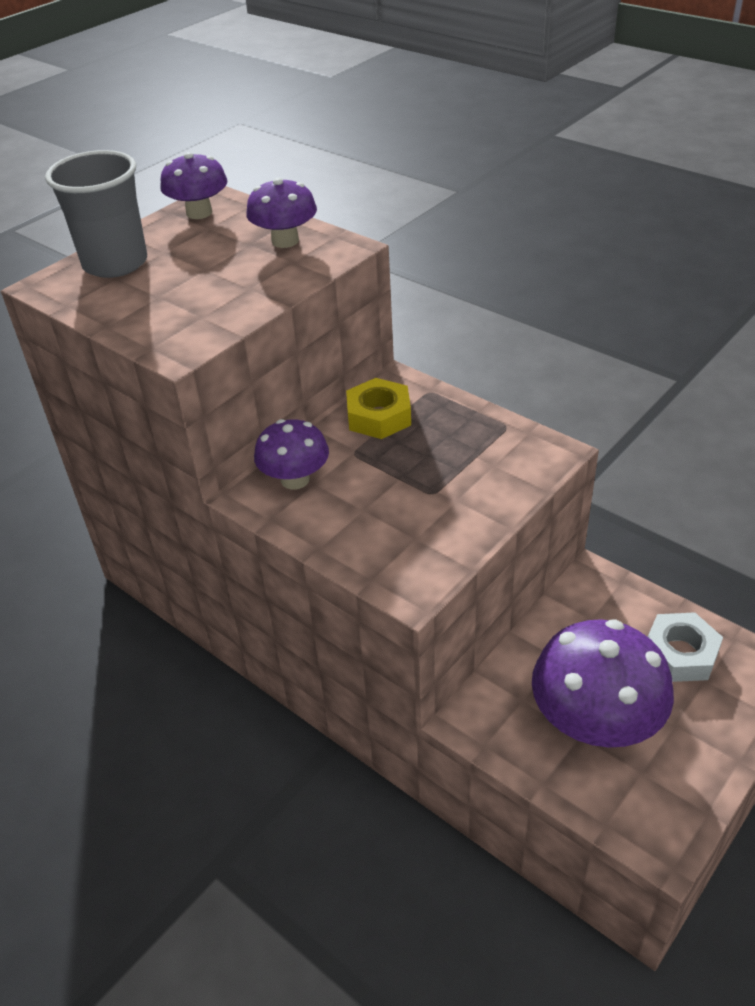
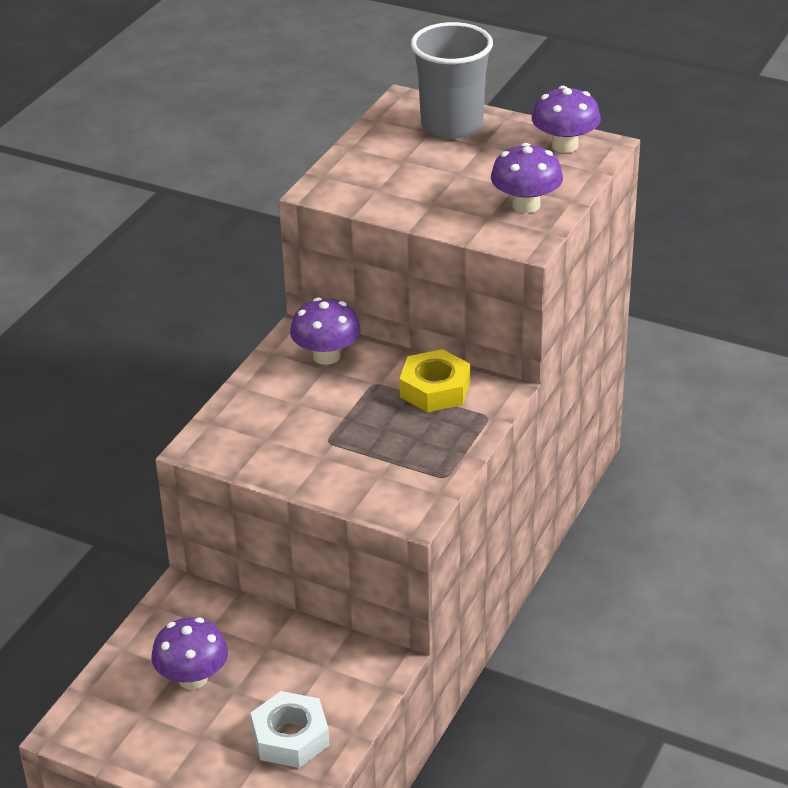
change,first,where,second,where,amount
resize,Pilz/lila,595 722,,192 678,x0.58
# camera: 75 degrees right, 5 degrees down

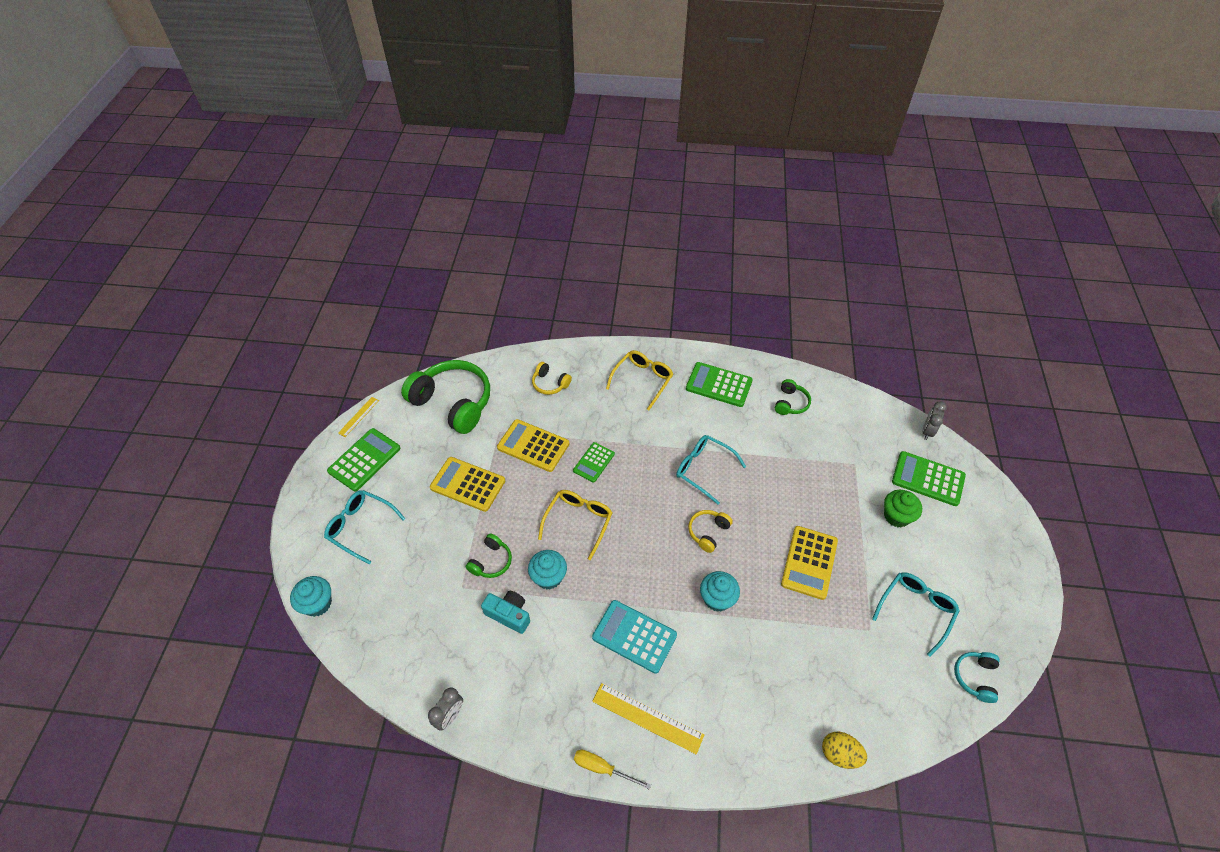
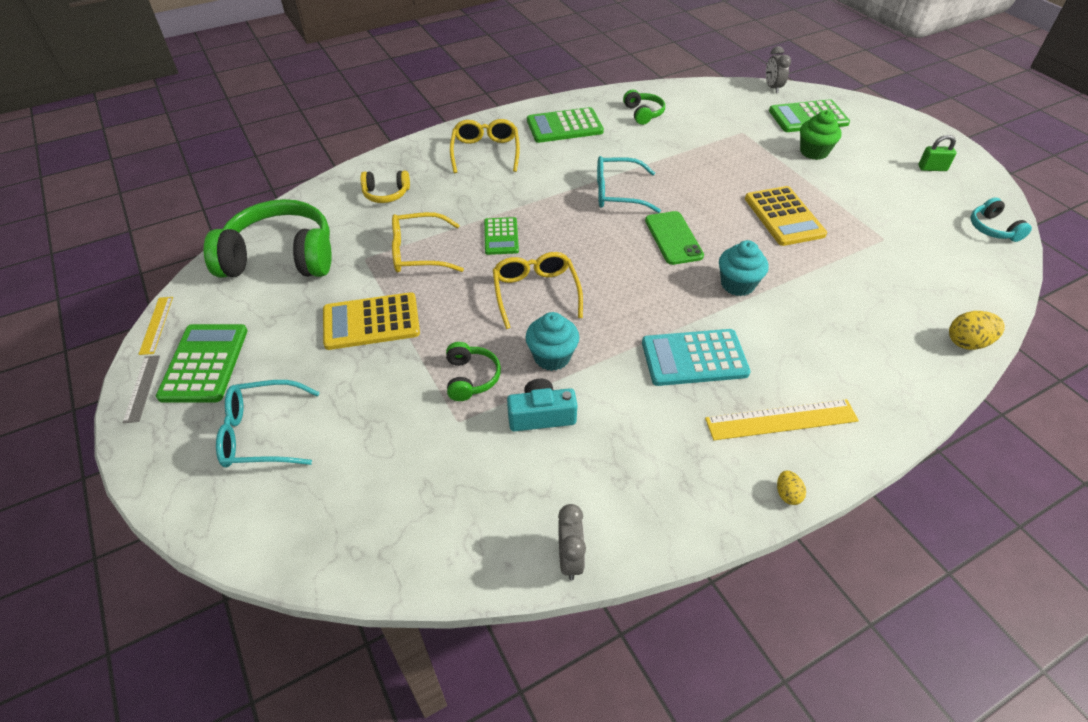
change,first,where,second,where,amount
delete,Muffin/türkis,317 603,,,
delete,Brille/türkis,916 610,,,
insert,,,Lineal/grau,142 388,
insert,,,Vorhängeschloss/grün,932 168,
replace,Taschenrechner/gelb,533 446,Brille/gelb,418 253,
replace,Schraubenzieher/gelb,602 768,Ei/gelb,787 494,
replace,Kopfhörer/gelb,708 532,Handy/grün,673 238,
# camera: 35 degrees left, 5 degrees down

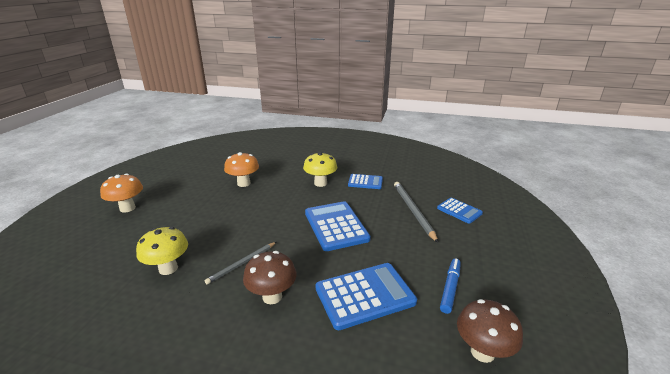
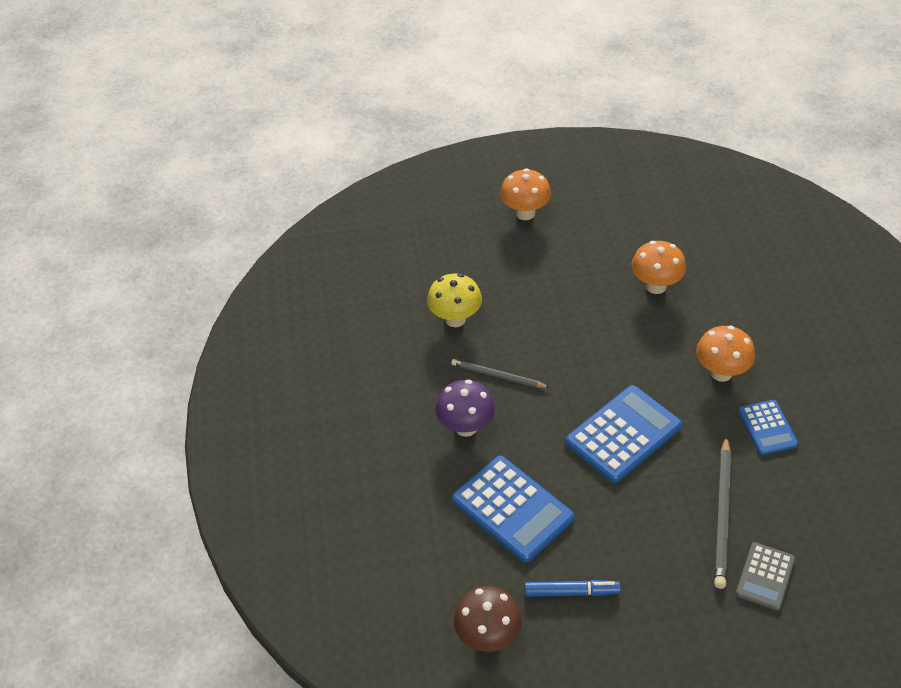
change,first,where,second,where,amount
recolor,Pilz/braun,272 296,Pilz/lila,466 427,
recolor,Pilz/gelb,320 183,Pilz/orange,721 373,
recolor,Taschenrechner/blau,459 211,Taschenrechner/grau,765 576,
rotate,Bleistift/grau,413 211,,722 514,135 degrees clockwise
# camera: 70 degrees right, 20 degrees up

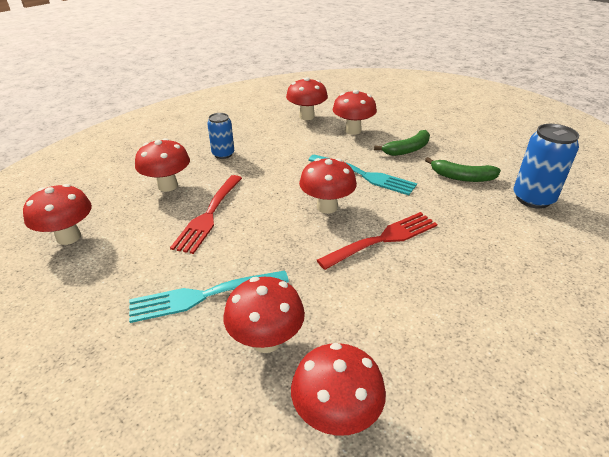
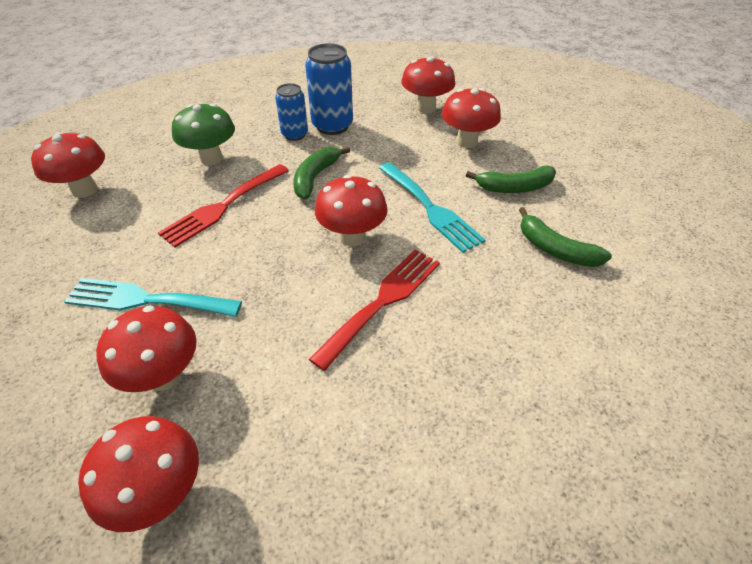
change,first,where,second,where,amount
insert,,,Banane/grün,315 177,
move,Dose/blau,533 199,,332 126,
recolor,Pilz/rot,168 186,Pilz/grün,211 158,
rotate,Gabel/rot,383 239,,382 301,45 degrees counterclockwise
# camera: 25 degrees right, 10 degrees up

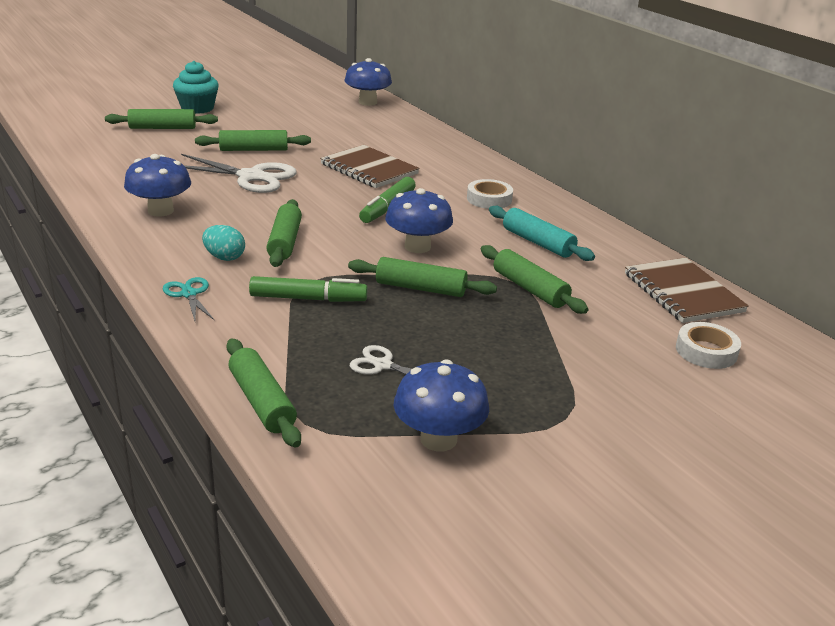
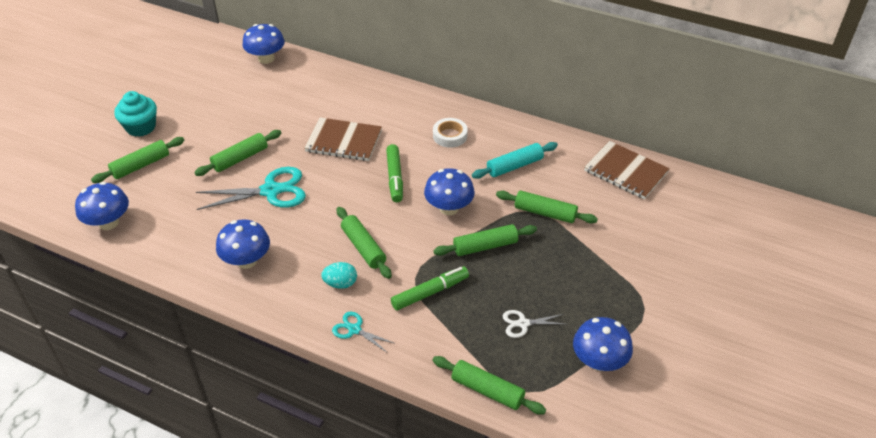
change,first,where,second,where,amount
delete,Klebeband/weiß,706 351,,,
insert,,,Pilz/blau,108 223,
recolor,Schere/weiß,251 177,Schere/türkis,271 191,
rotate,Nudelholz/türkis,538 242,,514 166,45 degrees counterclockwise
# camera: 30 degrees left, 15 degrees up

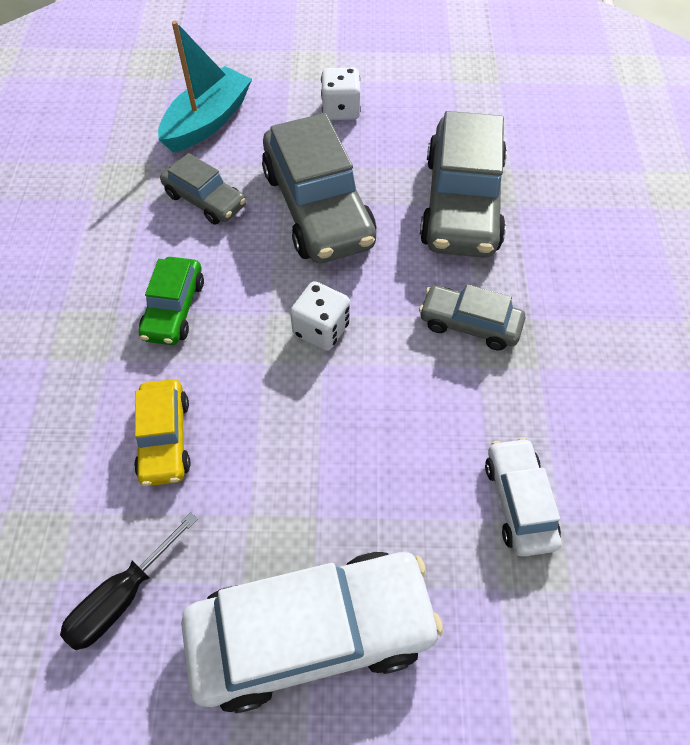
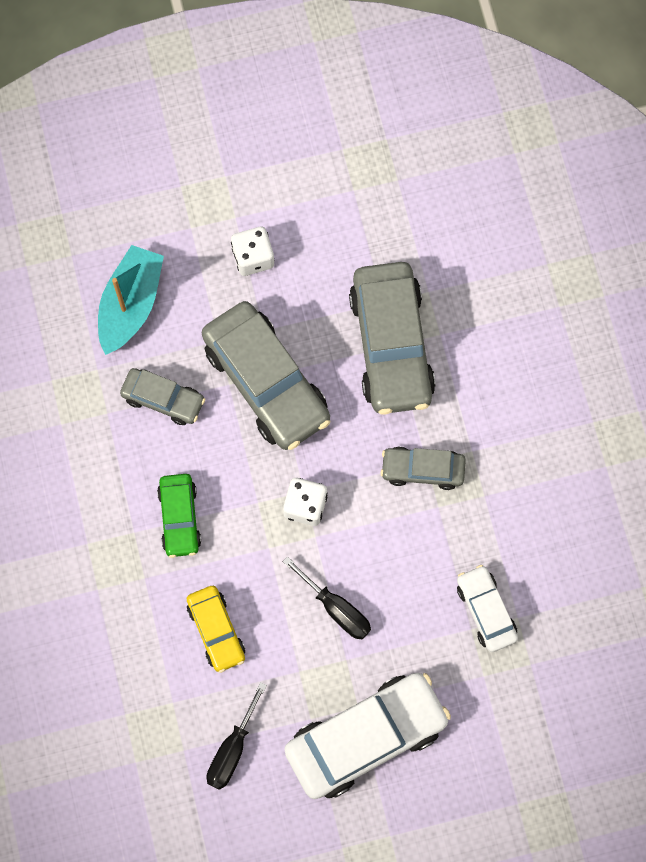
change,first,where,second,where,amount
insert,,,Schraubenzieher/schwarz,336 608,
# camera: 15 degrees left, 15 degrees up

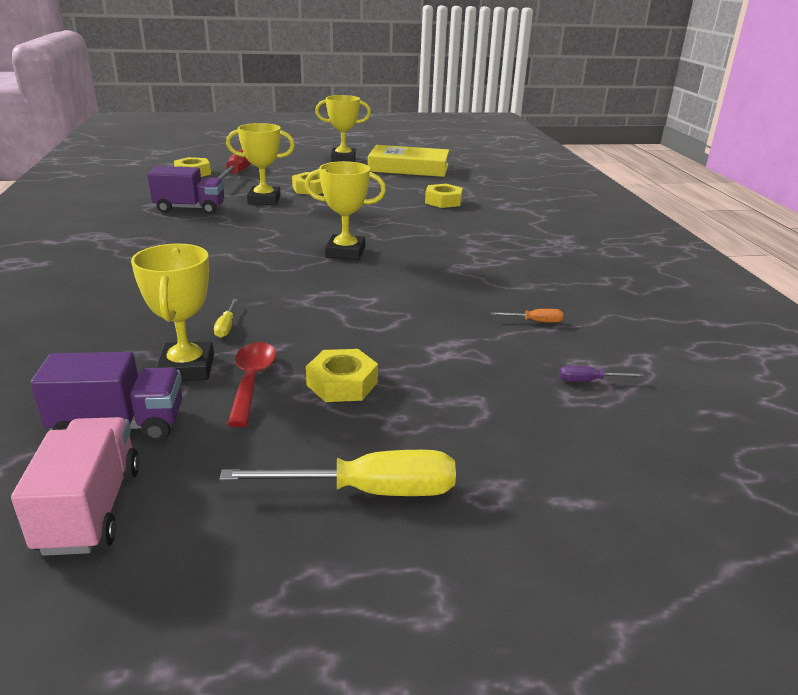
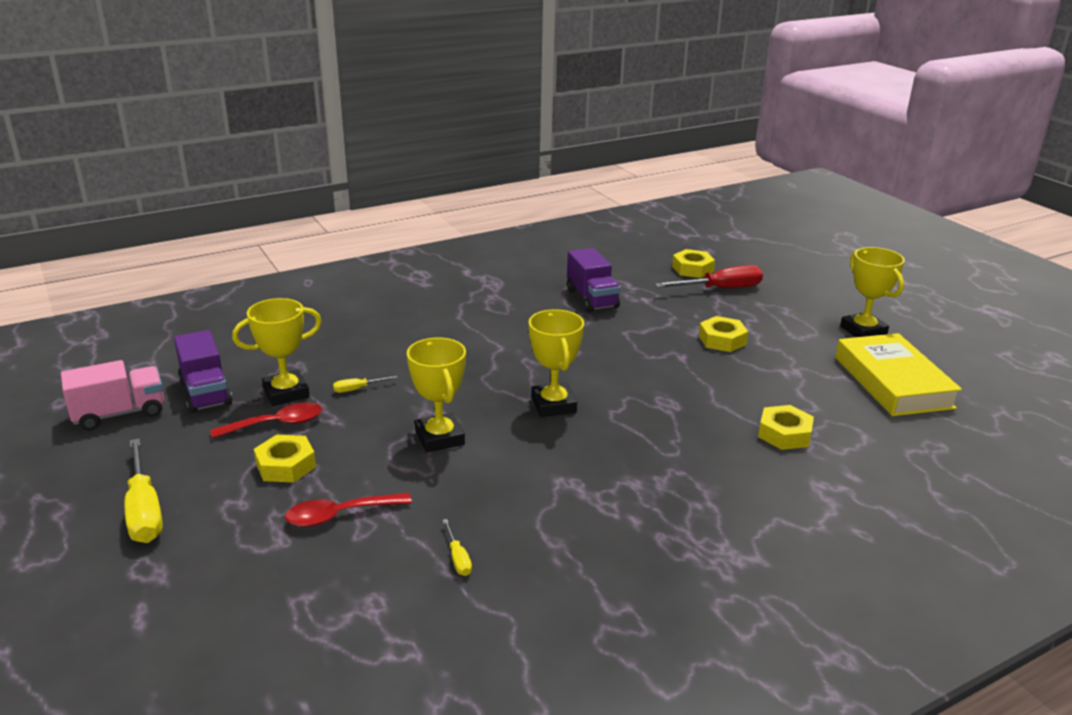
change,first,where,second,where,amount
delete,Schraubenzieher/lila,589 381,,,
insert,,,Löffel/rot,340 515,
move,Pokal/gelb,264 200,,439 438,
recolor,Schraubenzieher/orange,535 321,Schraubenzieher/gelb,458 558,
# camera: 70 degrees right, 0 degrees up

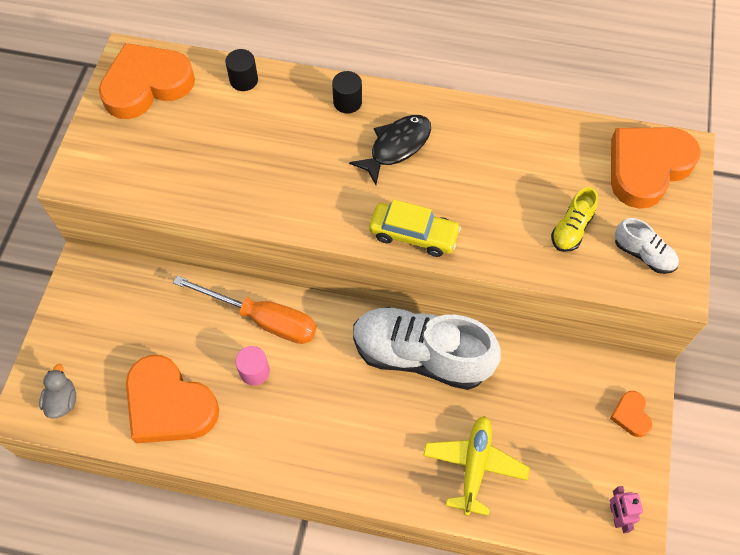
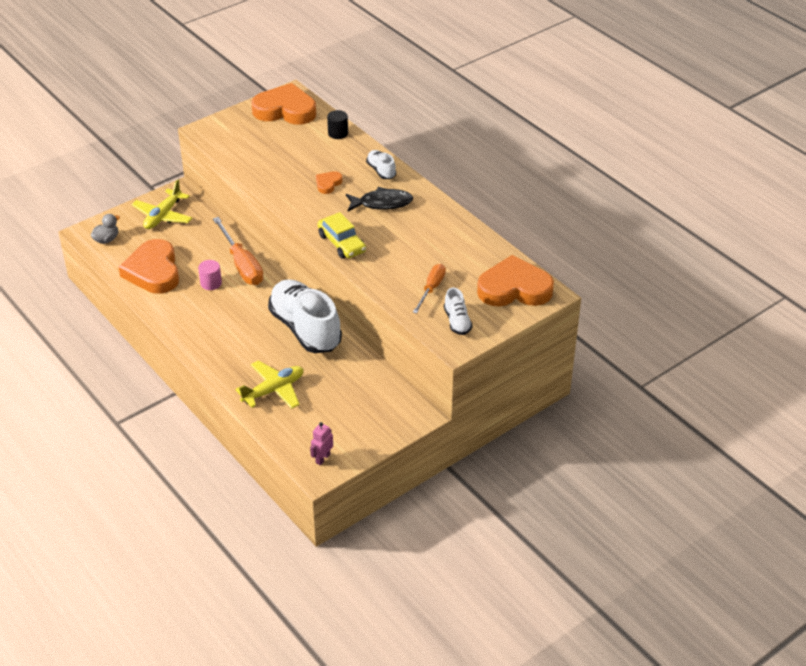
change,first,where,second,where,amount
insert,,,Flugzeug/gelb,163 216,
move,Herz/orange,631 415,,328 184,
replace,Vollzylinder/schwarz,347 102,Schuh/weiß,381 171,
replace,Schuh/gelb,571 229,Schraubenzieher/orange,431 289,
# camera: 40 degrees right, 20 degrees down

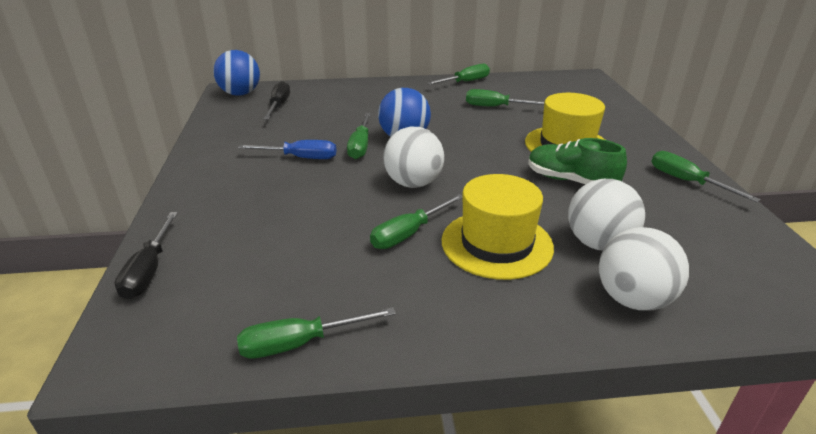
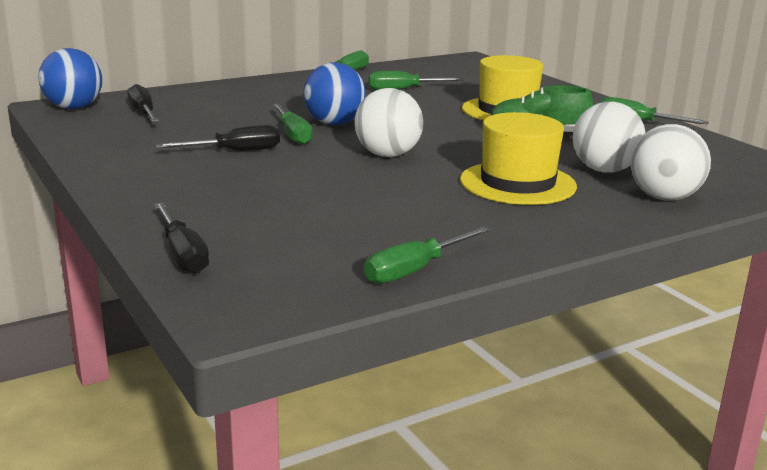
change,first,where,second,where,amount
delete,Schraubenzieher/grün,409 233,,,
recolor,Schraubenzieher/blau,300 158,Schraubenzieher/schwarz,235 152,
# camera: 25 degrees left, 10 degrees down

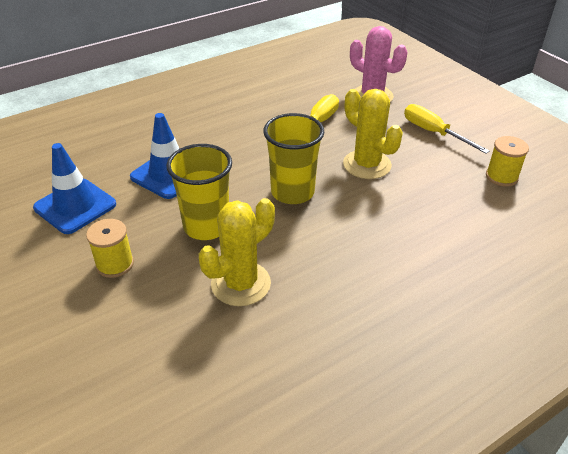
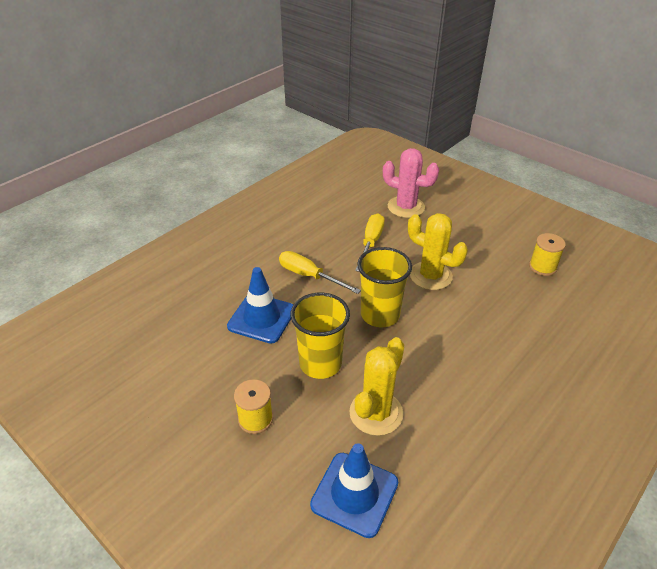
change,first,where,second,where,amount
move,Leitkegel/blau,75 206,,354 494,
move,Schraubenzieher/gelb,433 132,,309 276,
# camera: 15 degrees left, 0 degrees up

